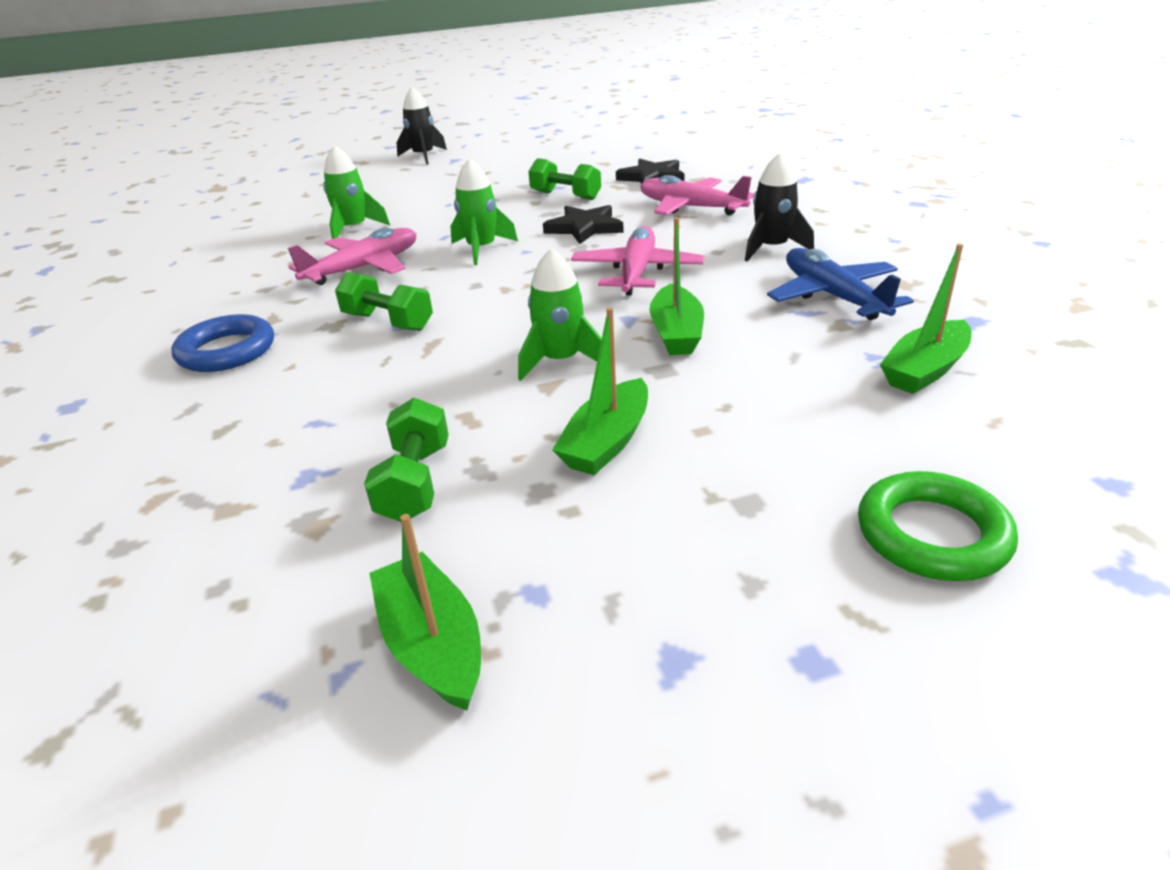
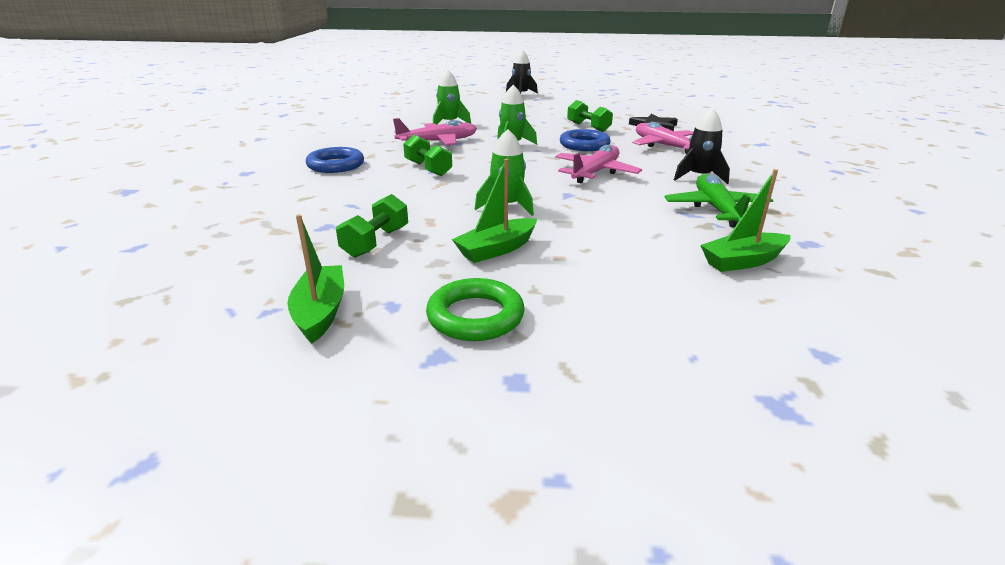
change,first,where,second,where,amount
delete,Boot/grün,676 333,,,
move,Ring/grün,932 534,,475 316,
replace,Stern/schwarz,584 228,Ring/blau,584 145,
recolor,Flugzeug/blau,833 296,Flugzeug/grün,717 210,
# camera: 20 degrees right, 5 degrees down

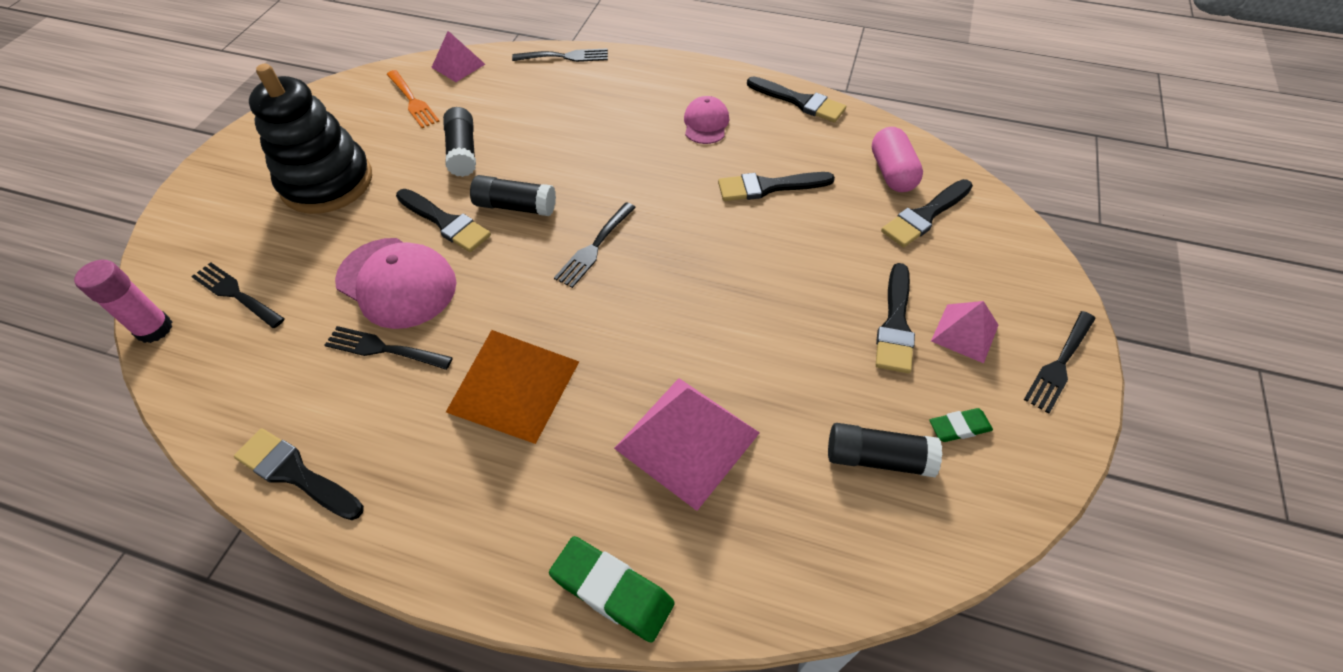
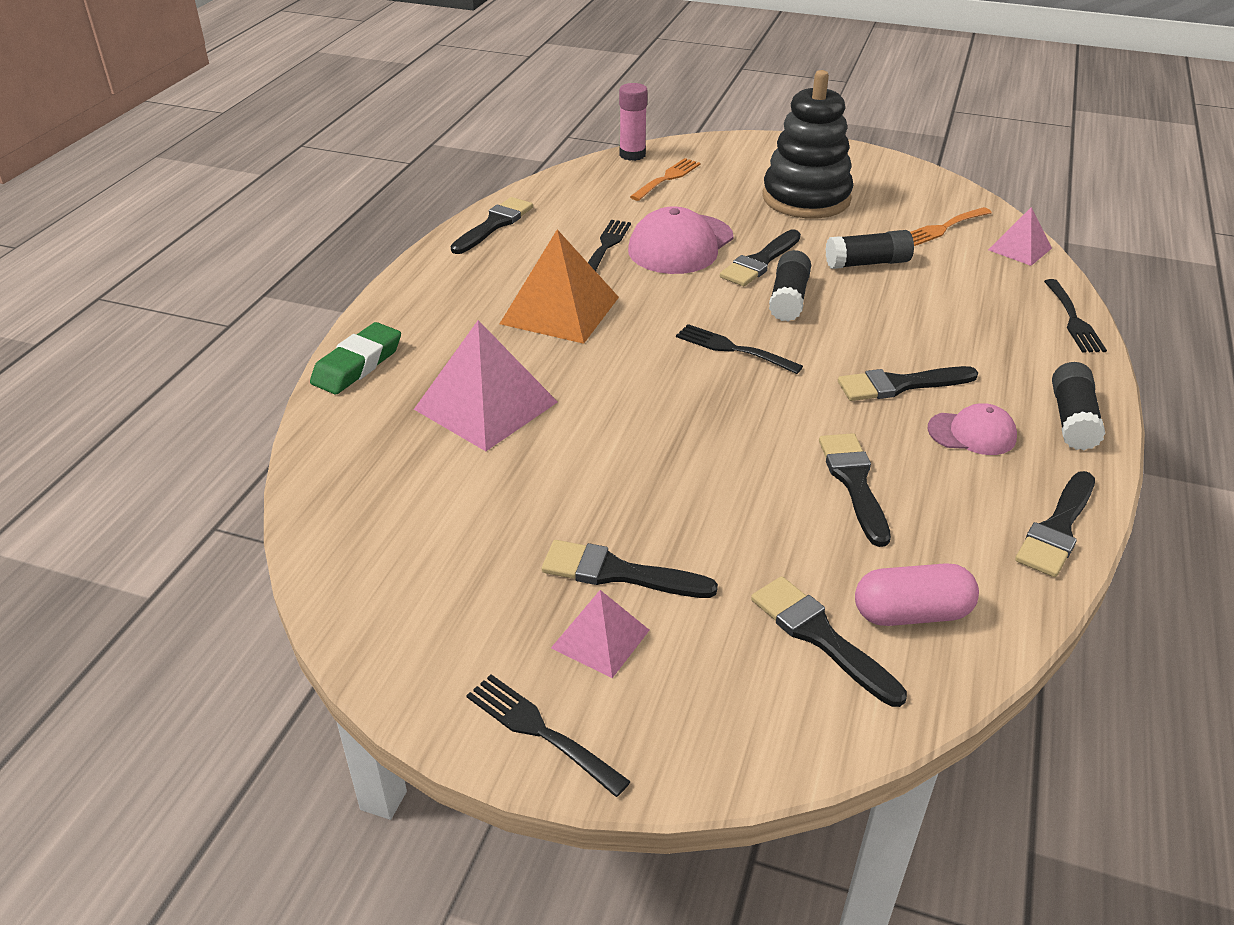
change,first,where,second,where,amount
delete,Radiergummi/grün,959 427,,,
insert,,,Pinsel/schwarz,900 385,
move,Klebestift/schwarz,878 458,,1072 419,
recolor,Gabel/schwarz,235 294,Gabel/orange,667 178,
# camera: 90 degrees right, 15 degrees down

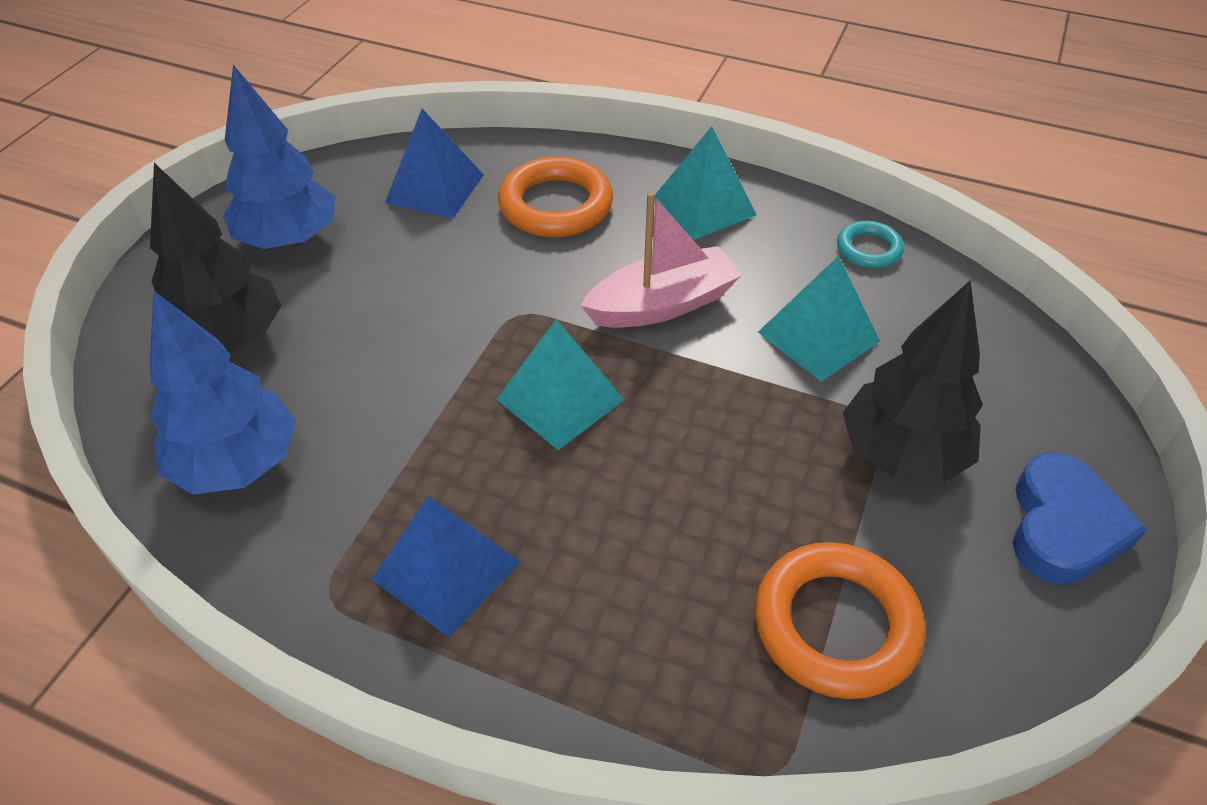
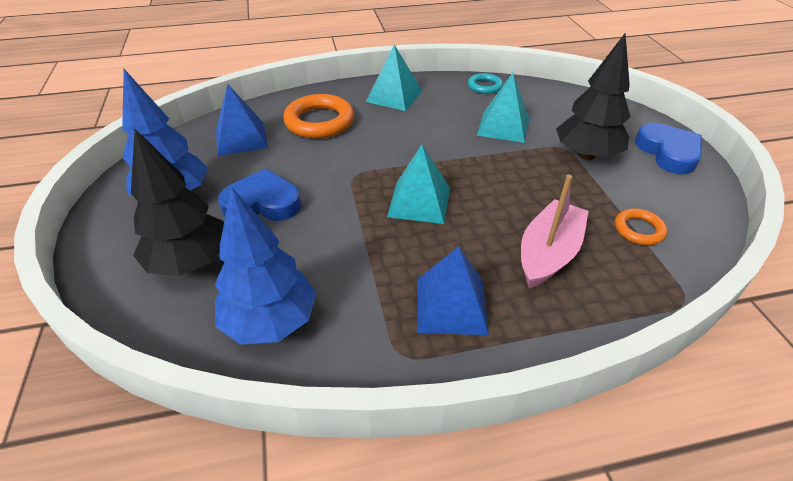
change,first,where,second,where,amount
insert,,,Herz/blau,262 203,
move,Boot/rosa,662 305,,548 253,
resize,Ring/orange,836 625,,638 230,x0.55
# camera: 35 degrees left, 5 degrees down

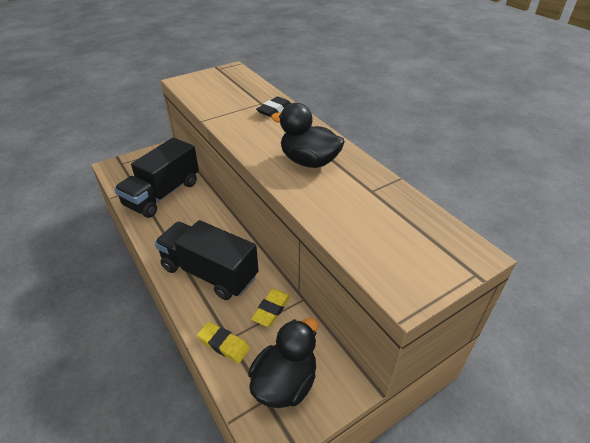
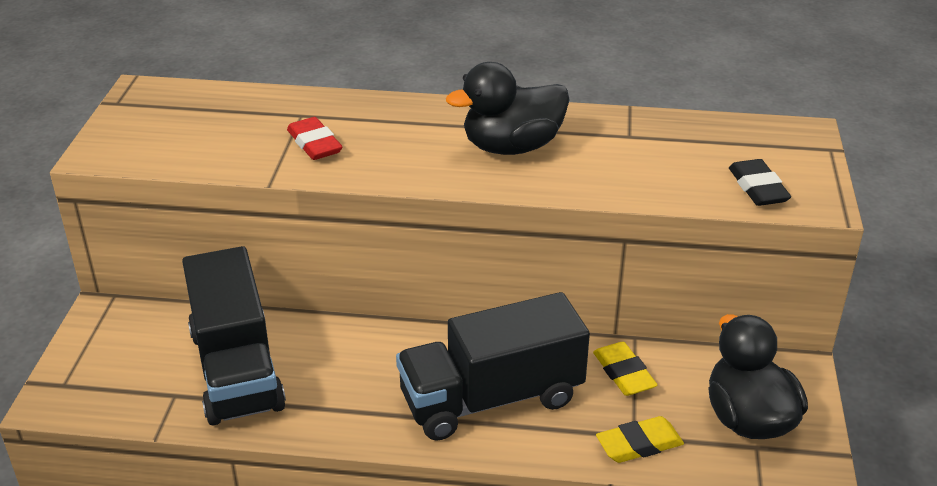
change,first,where,second,where,amount
insert,,,Radiergummi/rot,314 144,
move,Radiergummi/schwarz,274 109,,758 188,
# camera: 50 degrees left, 5 degrees down

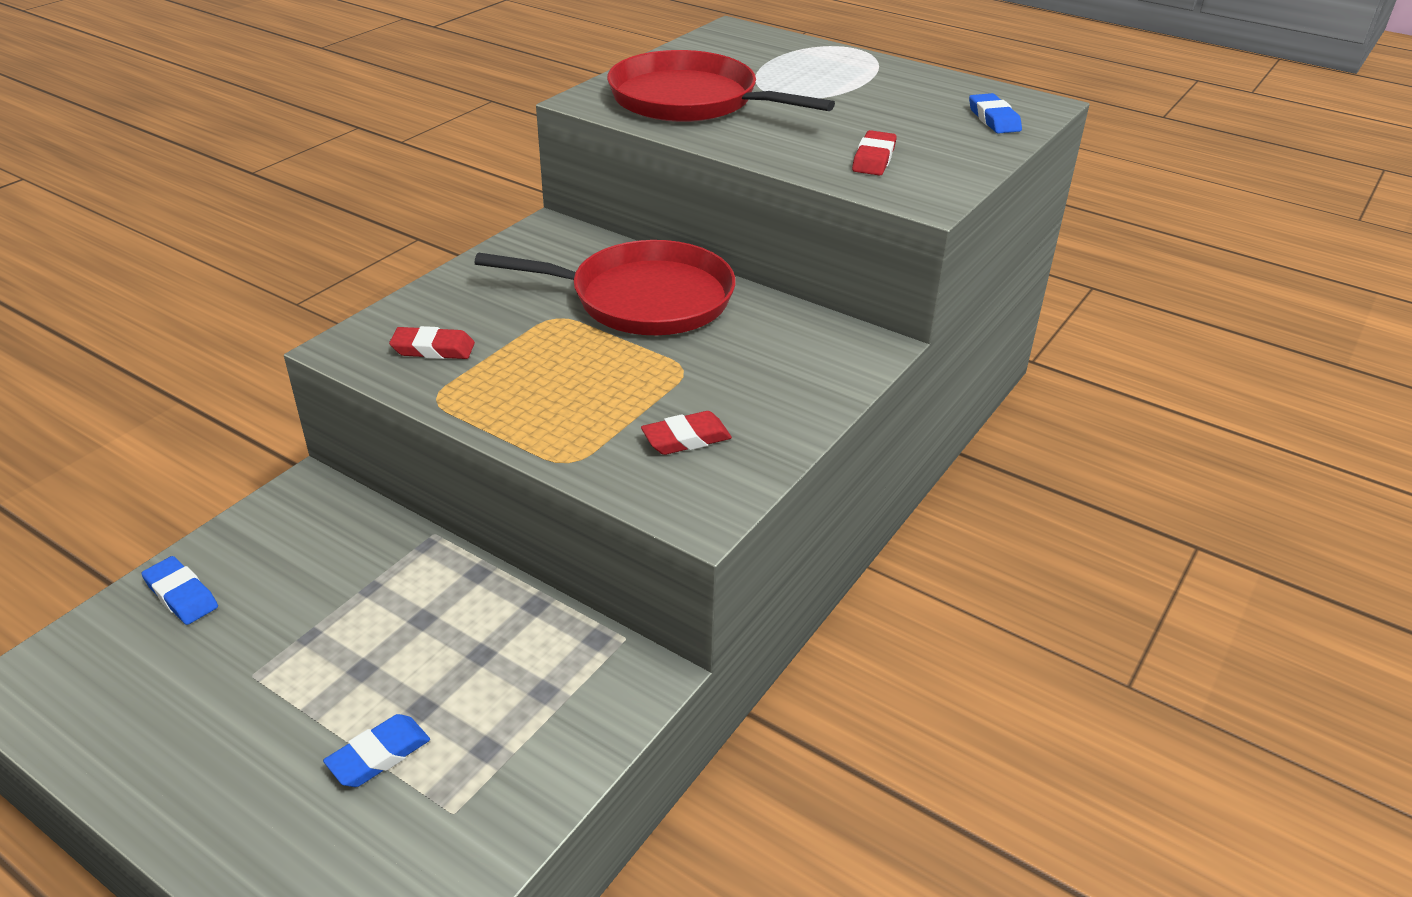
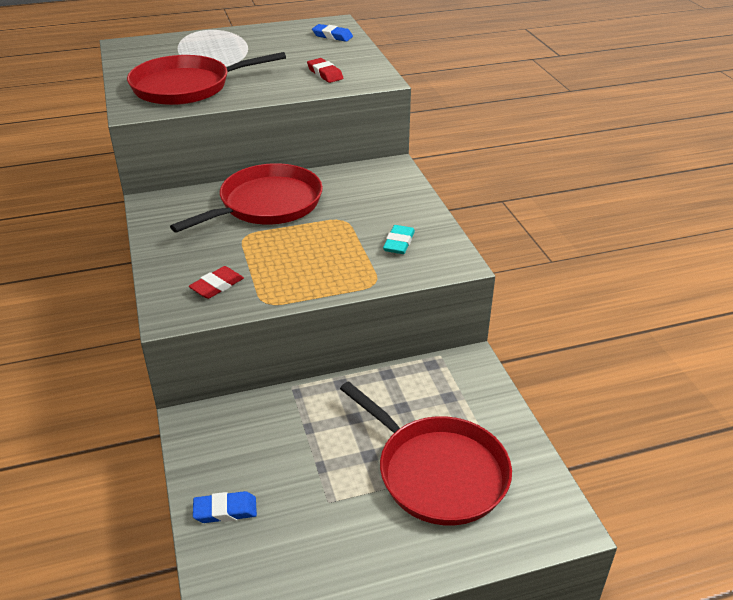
change,first,where,second,where,amount
replace,Radiergummi/blau,379 755,Pfanne/rot,437 472,
recolor,Radiergummi/rot,686 439,Radiergummi/türkis,399 243,
# camera: 50 degrees left, 0 degrees up

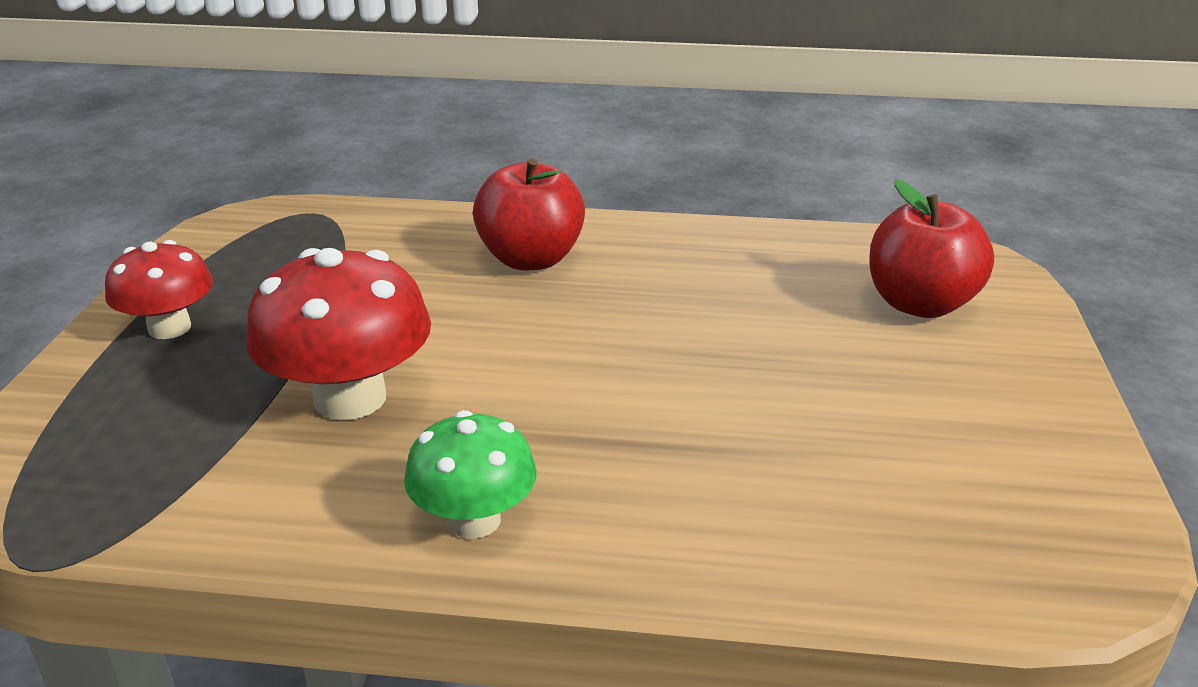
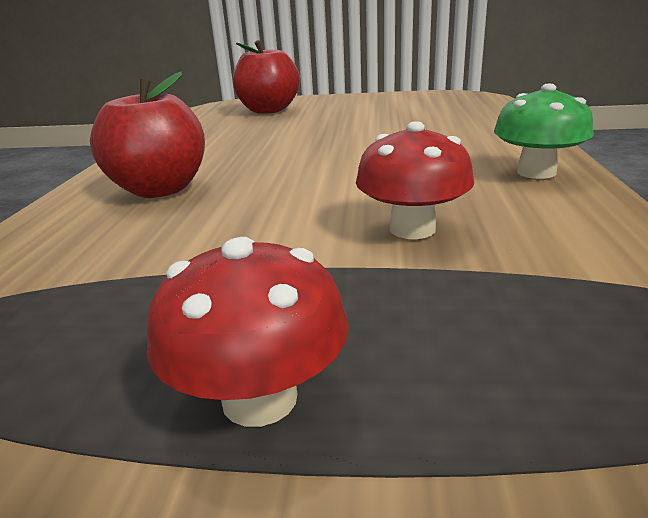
change,first,where,second,where,amount
resize,Pilz/rot,350 398,,412 229,x0.63
# camera: 90 degrees left, 5 degrees down

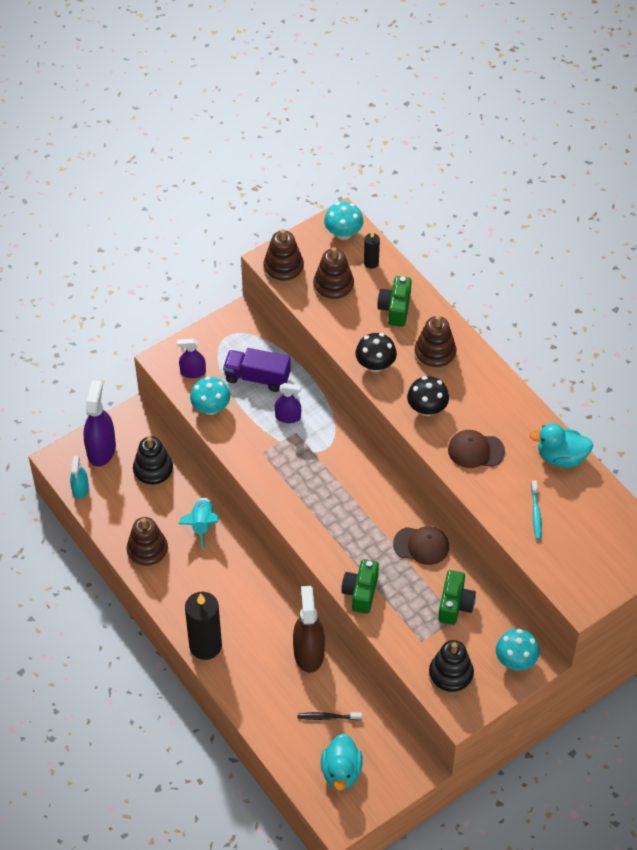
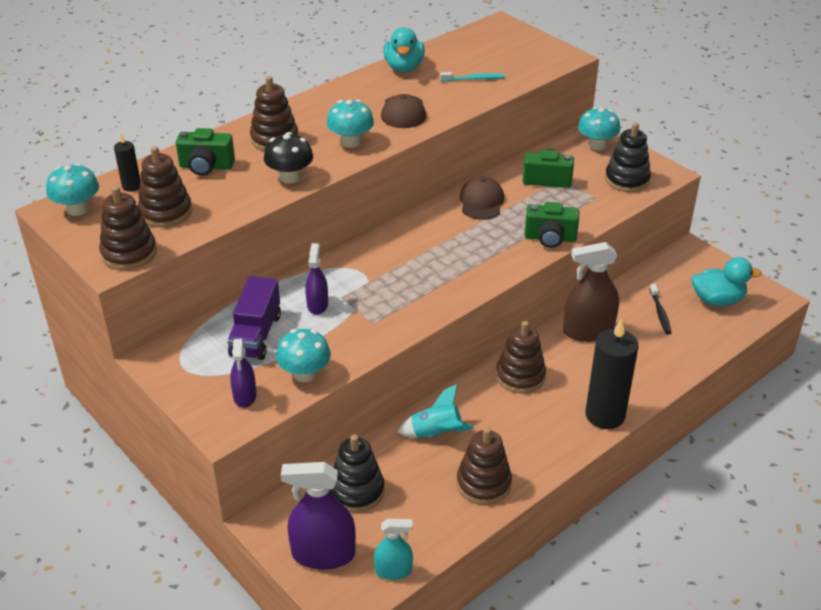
change,first,where,second,where,amount
insert,,,Stapelspielzeug/braun,520 376,
recolor,Pilz/schwarz,427 408,Pilz/türkis,351 142,
# camera: 95 degrees left, 15 degrees down

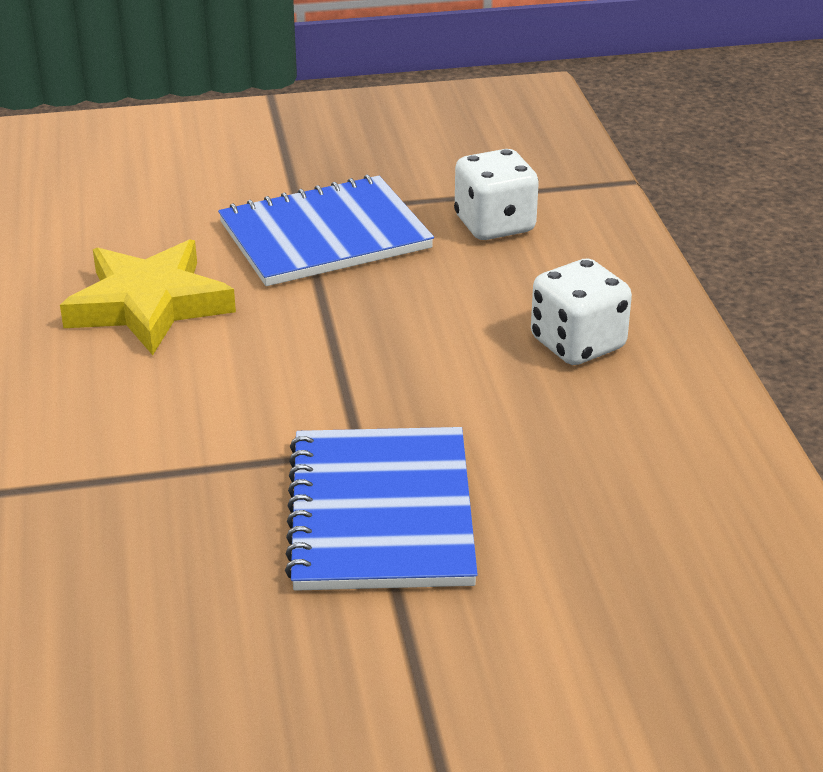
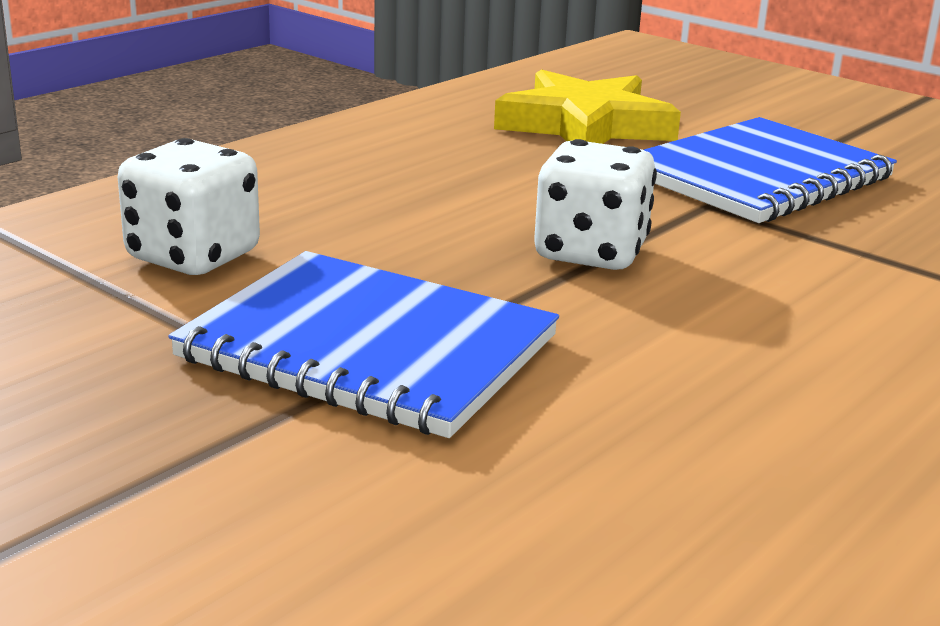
change,first,where,second,where,amount
move,Stern/gelb,149 305,,585 126,
move,Spielwürfel/weiß,577 344,,590 253,
# camera: 130 degrees left, 10 degrees down

